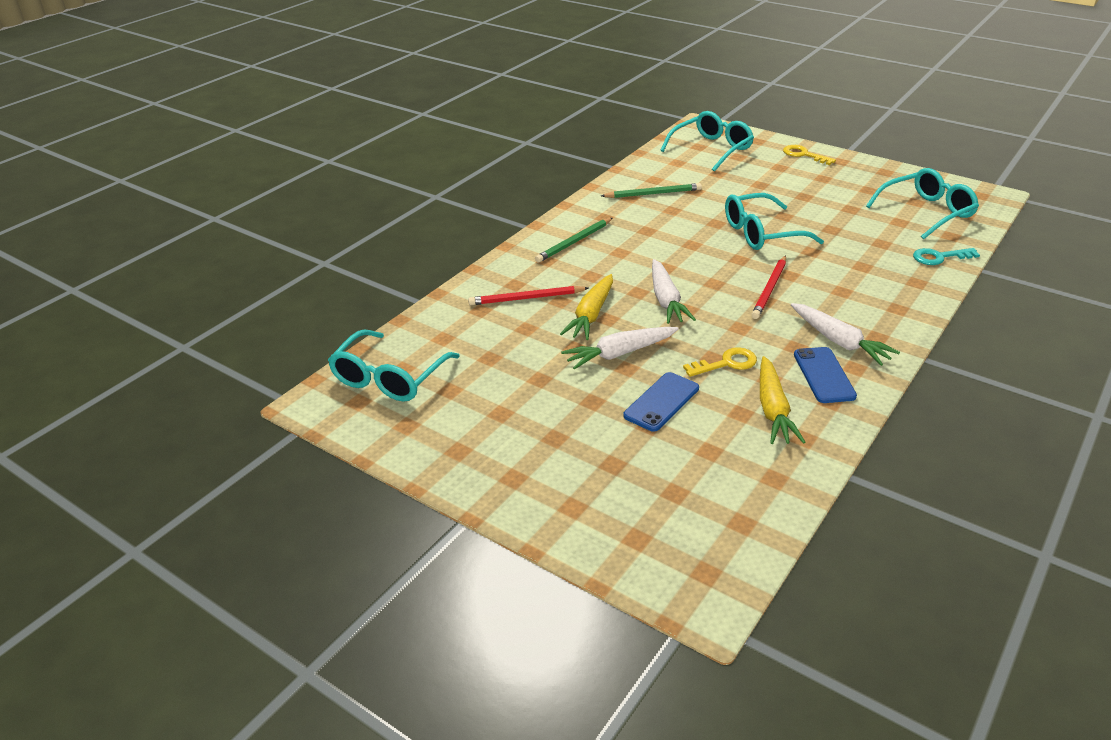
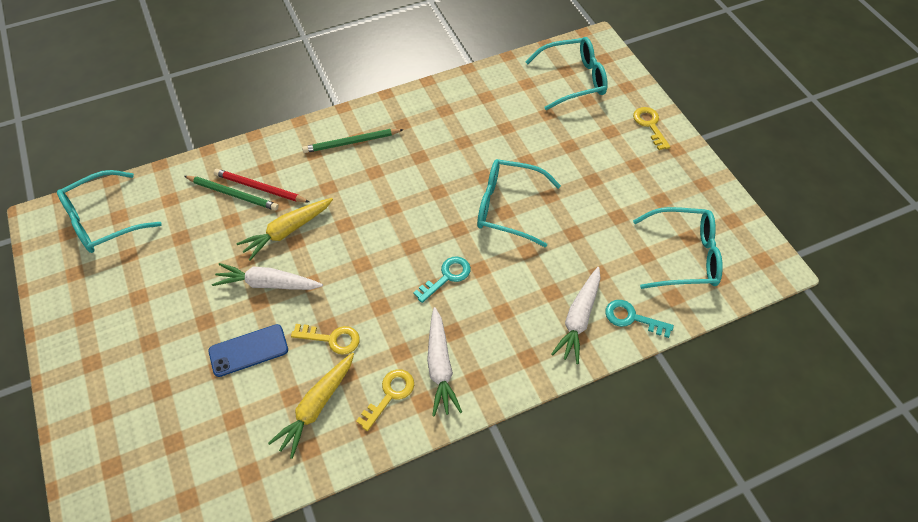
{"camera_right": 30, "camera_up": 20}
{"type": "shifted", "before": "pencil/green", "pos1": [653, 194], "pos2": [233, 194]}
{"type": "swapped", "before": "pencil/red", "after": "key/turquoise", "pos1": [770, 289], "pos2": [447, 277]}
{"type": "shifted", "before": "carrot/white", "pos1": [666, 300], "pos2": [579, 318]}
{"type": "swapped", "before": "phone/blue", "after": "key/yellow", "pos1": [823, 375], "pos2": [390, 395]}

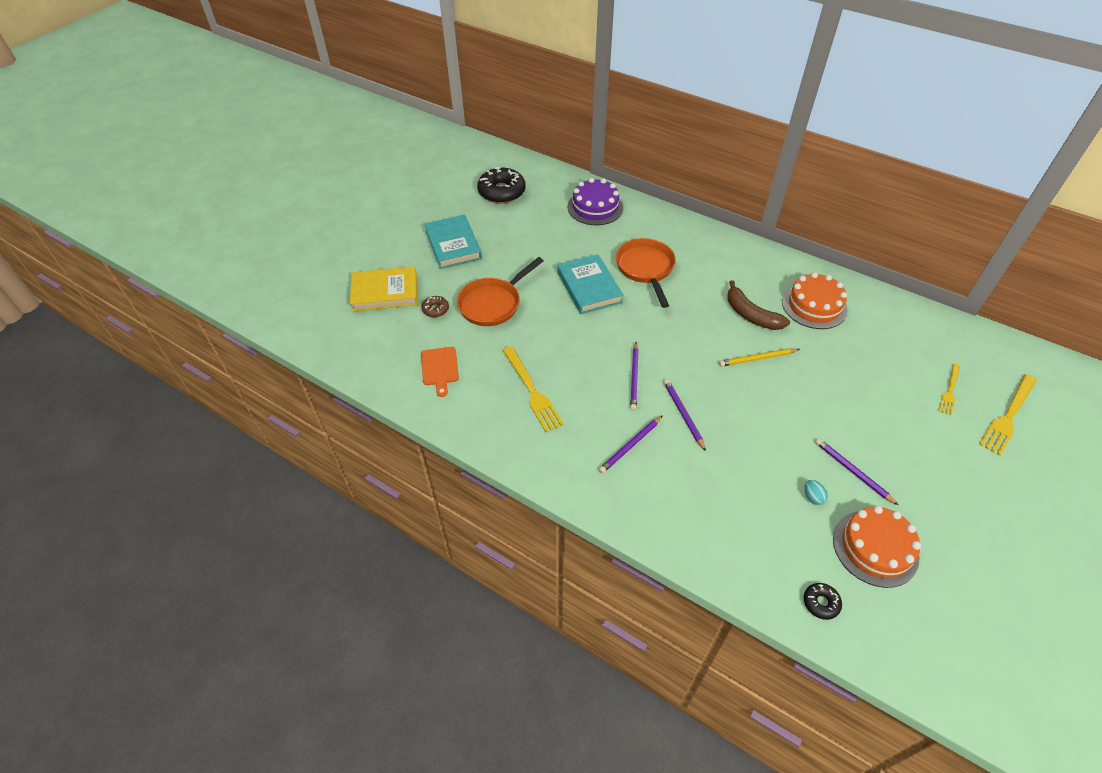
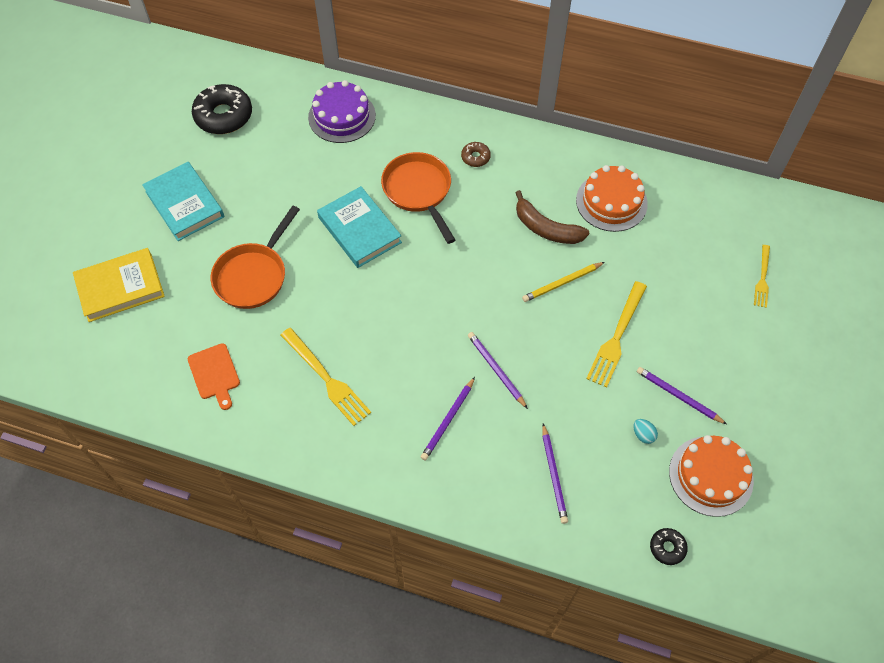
{"camera_right": -15, "camera_up": 10}
{"type": "shifted", "before": "donut/brown", "pos1": [435, 309], "pos2": [475, 157]}
{"type": "shifted", "before": "pencil/purple", "pos1": [634, 377], "pos2": [554, 475]}
{"type": "shifted", "before": "fork/yellow", "pos1": [1008, 416], "pos2": [616, 337]}

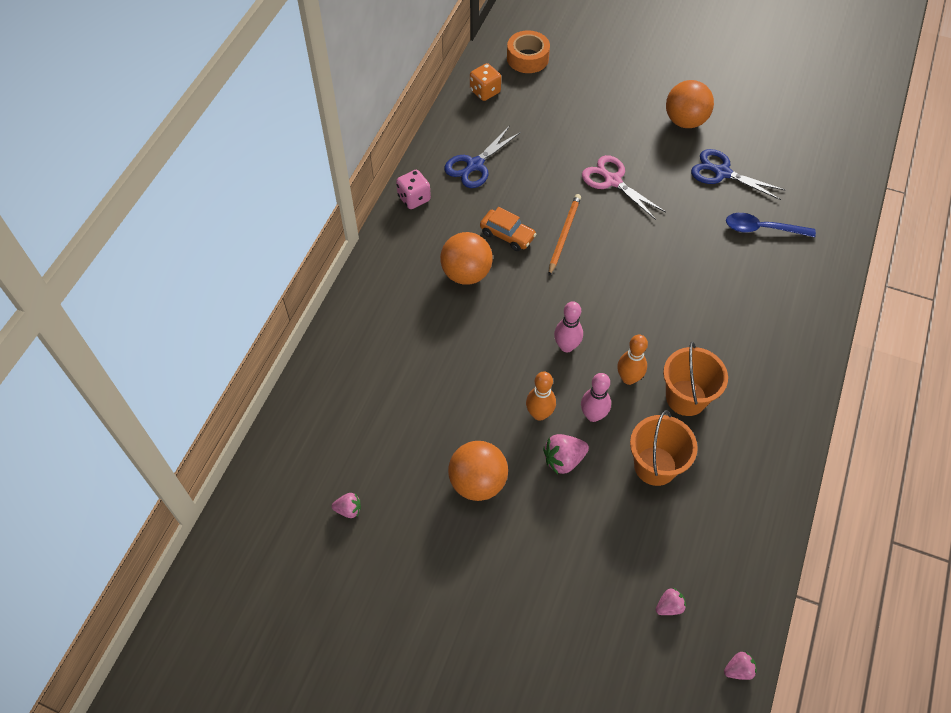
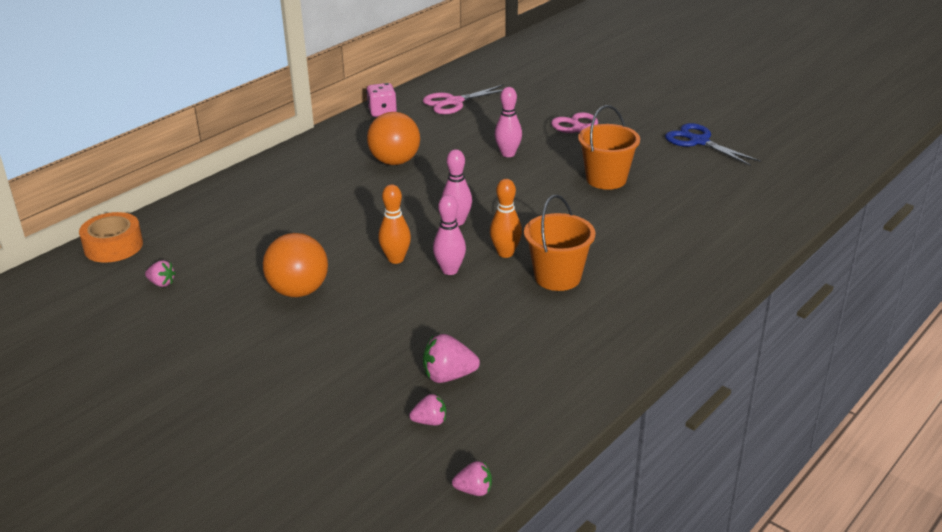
{"camera_right": 20, "camera_up": -25}
{"type": "shifted", "before": "tape/orange", "pos1": [527, 58], "pos2": [113, 246]}
{"type": "gone", "before": "dice/orange", "pos1": [485, 91]}
{"type": "gone", "before": "ball/orange", "pos1": [685, 121]}
{"type": "repainted", "before": "scissors/blue", "after": "scissors/pink", "pos1": [474, 165], "pos2": [453, 102]}
{"type": "swapped", "before": "pencil/orange", "after": "bowling pin/pink", "pos1": [564, 234], "pos2": [508, 154]}
{"type": "gone", "before": "car/orange", "pos1": [507, 235]}
{"type": "gone", "before": "spoon/blue", "pos1": [762, 229]}
{"type": "shifted", "before": "bucket/orange", "pos1": [655, 466], "pos2": [606, 179]}
{"type": "shifted", "before": "strawberry/pink", "pos1": [563, 460], "pos2": [448, 376]}

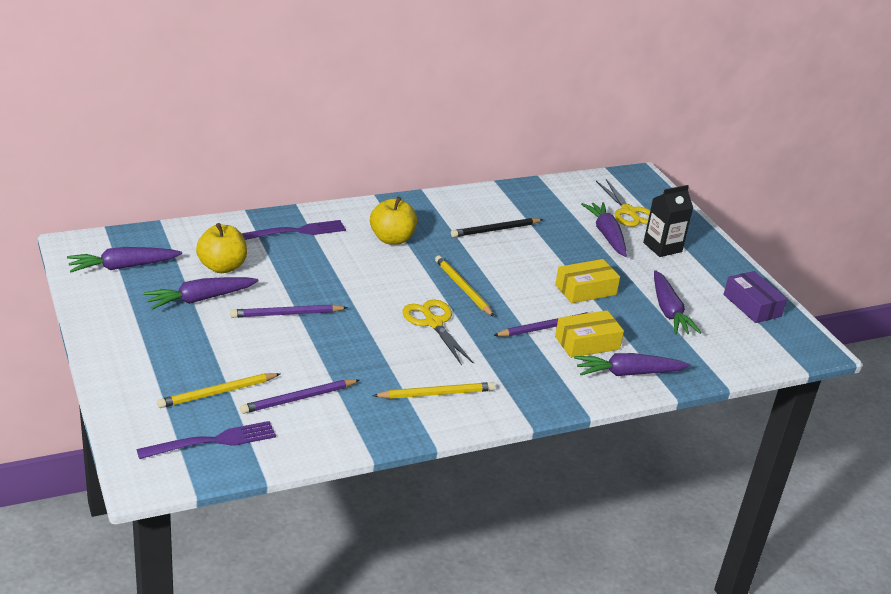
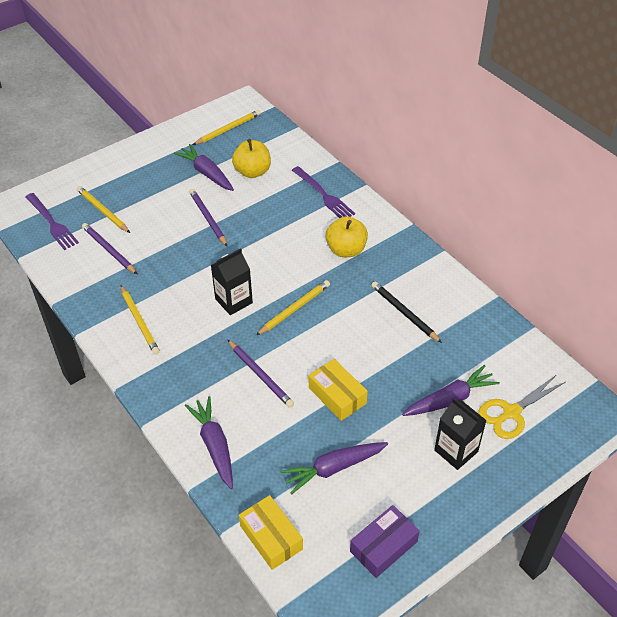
{"camera_right": 80, "camera_up": 15}
{"type": "swapped", "before": "carrot/purple", "after": "pencil/yellow", "pos1": [123, 267], "pos2": [228, 129]}
{"type": "swapped", "before": "scissors/yellow", "after": "carton/black", "pos1": [433, 323], "pos2": [234, 301]}
{"type": "shifted", "before": "box/yellow", "pos1": [587, 343], "pos2": [271, 537]}

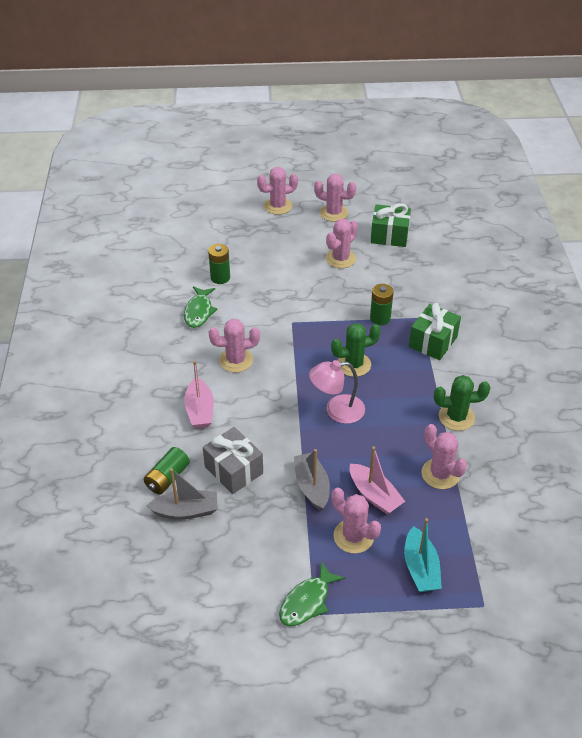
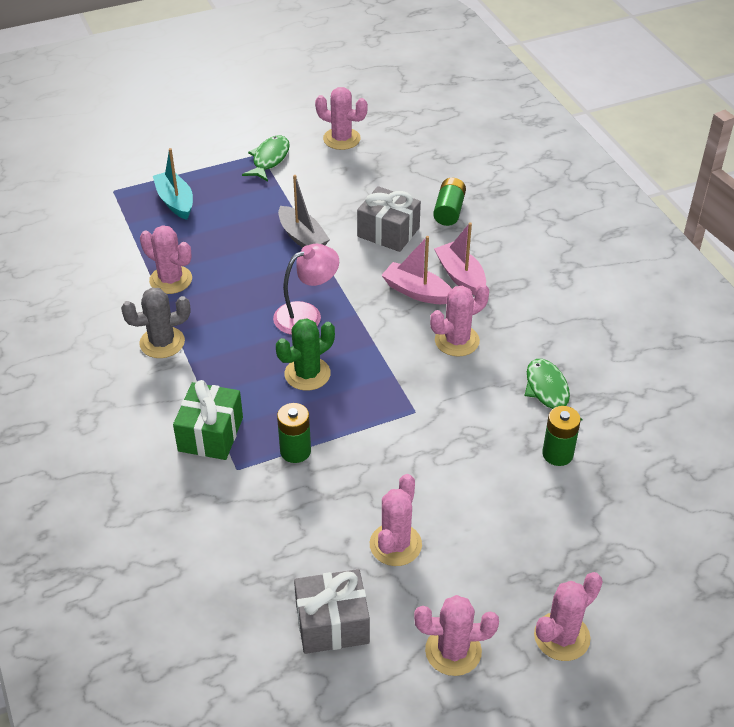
{"camera_right": 160, "camera_up": 0}
{"type": "repainted", "before": "gift/green", "after": "gift/grey", "pos1": [389, 235], "pos2": [332, 624]}
{"type": "repainted", "before": "cactus/green", "after": "cactus/grey", "pos1": [456, 417], "pos2": [162, 342]}
{"type": "shifted", "before": "boat/pink", "pos1": [374, 495], "pos2": [416, 292]}
{"type": "gone", "before": "boat/grey", "pos1": [186, 511]}
{"type": "shifted", "before": "cactus/pink", "pos1": [353, 536], "pos2": [341, 139]}

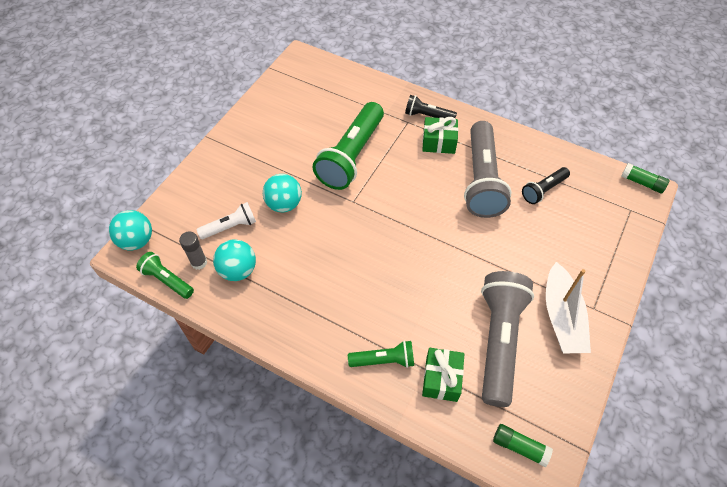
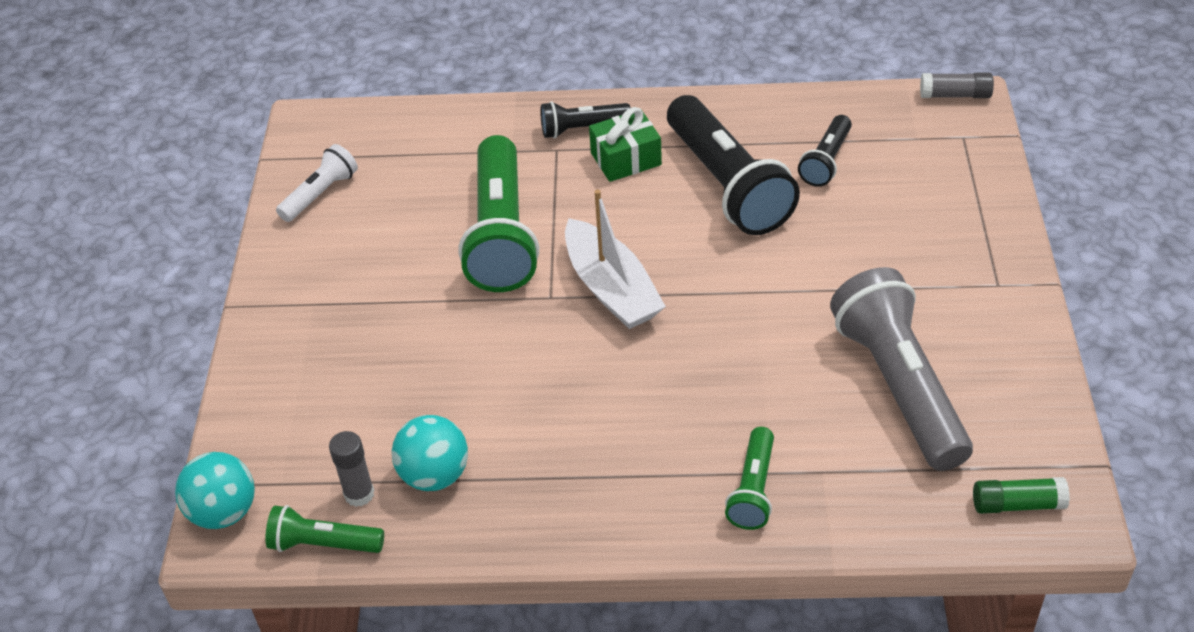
{"camera_right": -25, "camera_up": -10}
{"type": "repainted", "before": "flashlight/grey", "after": "flashlight/black", "pos1": [481, 180], "pos2": [727, 184]}
{"type": "repainted", "before": "glue stick/green", "after": "glue stick/grey", "pos1": [642, 183], "pos2": [955, 95]}
{"type": "gone", "before": "ball/turquoise", "pos1": [284, 204]}
{"type": "shifted", "before": "flashlight/white", "pos1": [230, 227], "pos2": [320, 194]}
{"type": "shifted", "before": "boat/white", "pos1": [562, 317], "pos2": [611, 289]}
{"type": "rotated", "before": "flashlight/green", "pos1": [383, 360], "pos2": [753, 489], "turn": 135}
{"type": "gone", "before": "gift/green", "pos1": [441, 379]}

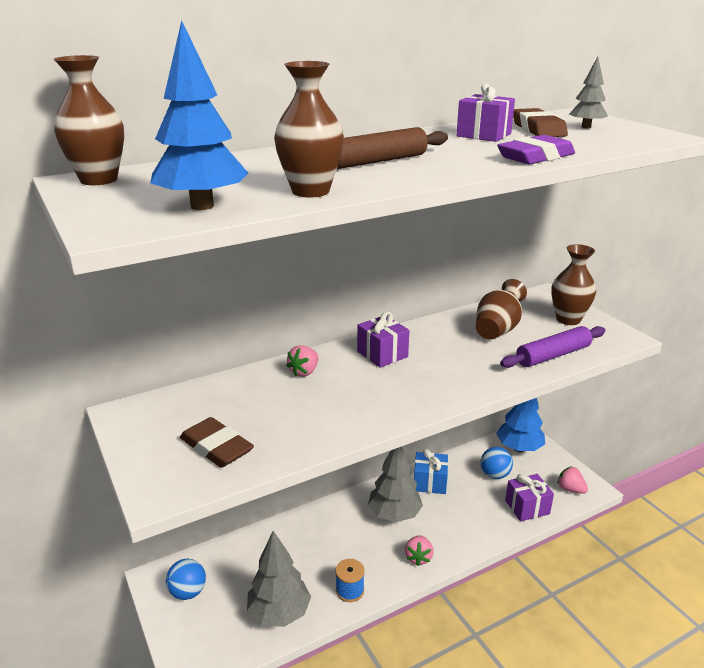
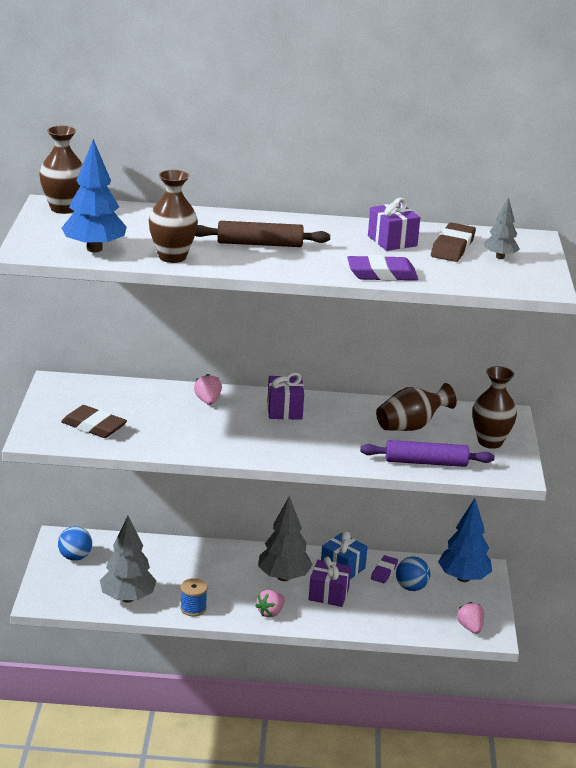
{"camera_right": 30, "camera_up": 0}
{"type": "rotated", "before": "strawberry/pink", "pos1": [304, 372], "pos2": [208, 401], "turn": 105}
{"type": "rotated", "before": "eraser/brown", "pos1": [216, 447], "pos2": [94, 426], "turn": -45}
{"type": "shifted", "before": "gift/purple", "pos1": [527, 507], "pos2": [328, 594]}
{"type": "new", "after": "eraser/purple", "pos2": [384, 572]}

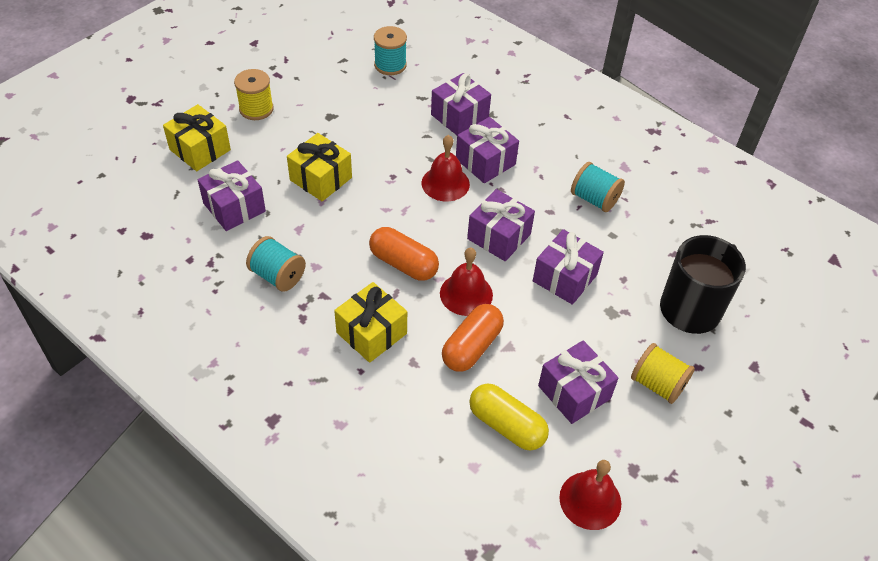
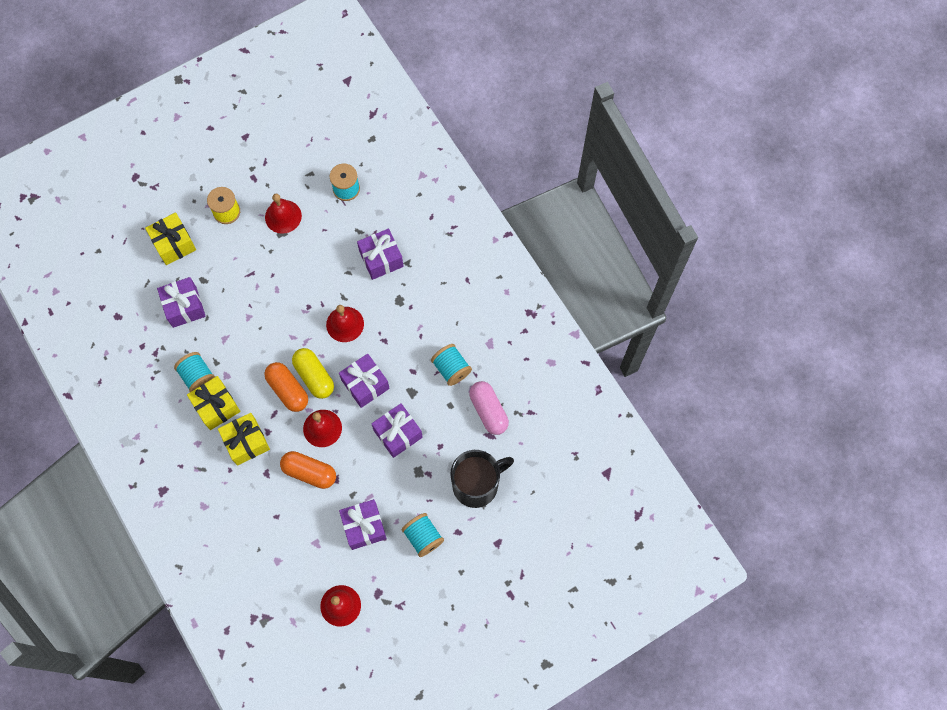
{"camera_right": 20, "camera_up": 20}
{"type": "gone", "before": "gift/purple", "pos1": [485, 162]}
{"type": "shifted", "before": "gift/yellow", "pos1": [321, 179], "pos2": [216, 406]}
{"type": "rotated", "before": "capsule/orange", "pos1": [471, 347], "pos2": [309, 472], "turn": 60}
{"type": "repainted", "before": "spool/yellow", "after": "spool/turquoise", "pos1": [657, 384], "pos2": [423, 537]}
{"type": "shifted", "before": "capsule/yellow", "pos1": [506, 425], "pos2": [314, 376]}
{"type": "new", "after": "bell/red", "pos2": [283, 216]}
{"type": "new", "after": "capsule/pink", "pos2": [488, 411]}

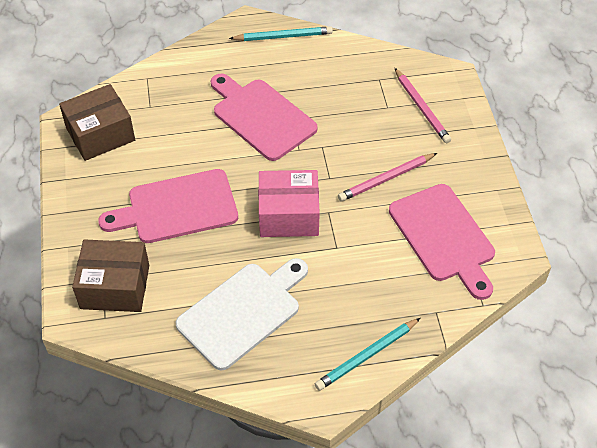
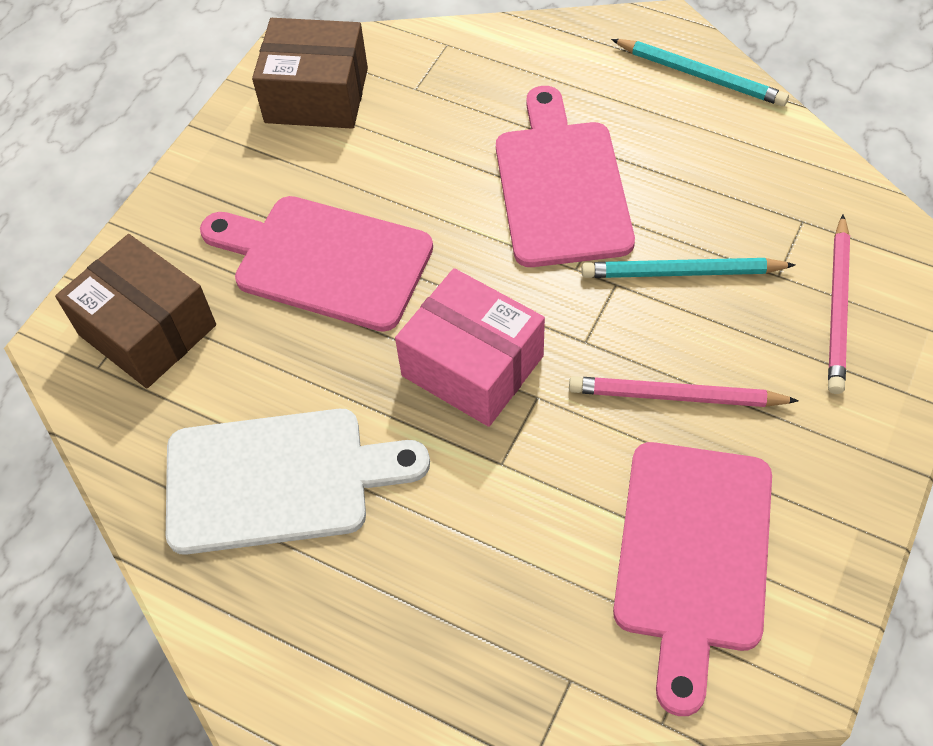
{"camera_right": 40, "camera_up": 5}
{"type": "shifted", "before": "pencil/turquoise", "pos1": [367, 356], "pos2": [682, 272]}

